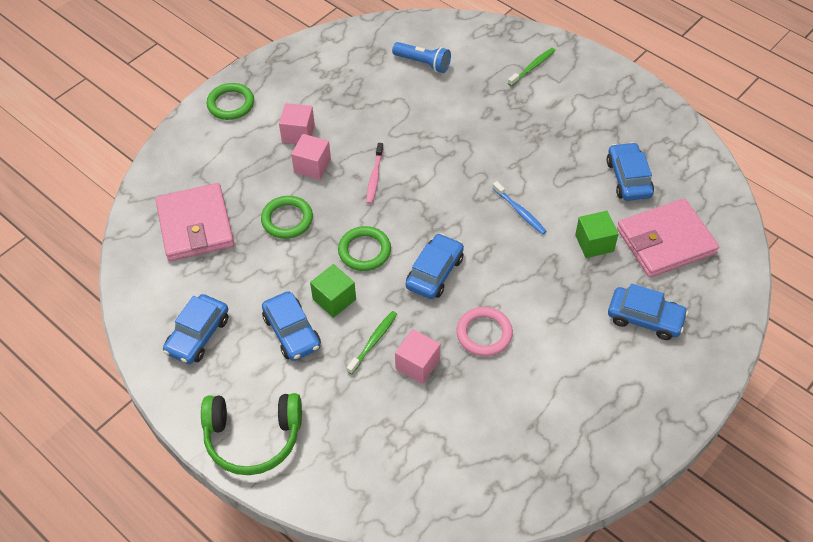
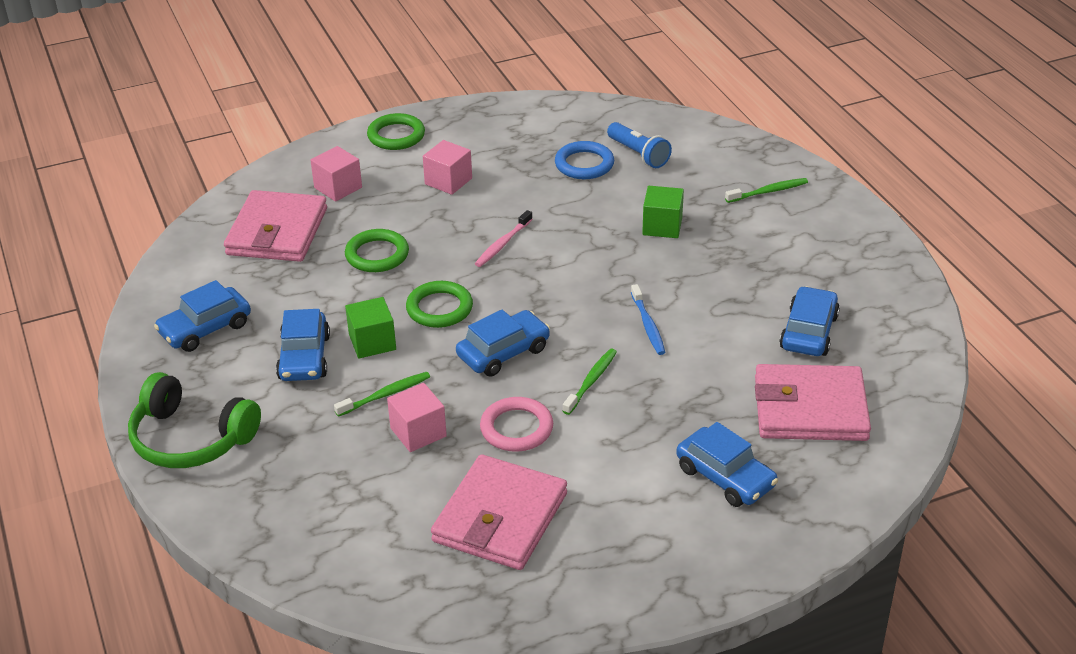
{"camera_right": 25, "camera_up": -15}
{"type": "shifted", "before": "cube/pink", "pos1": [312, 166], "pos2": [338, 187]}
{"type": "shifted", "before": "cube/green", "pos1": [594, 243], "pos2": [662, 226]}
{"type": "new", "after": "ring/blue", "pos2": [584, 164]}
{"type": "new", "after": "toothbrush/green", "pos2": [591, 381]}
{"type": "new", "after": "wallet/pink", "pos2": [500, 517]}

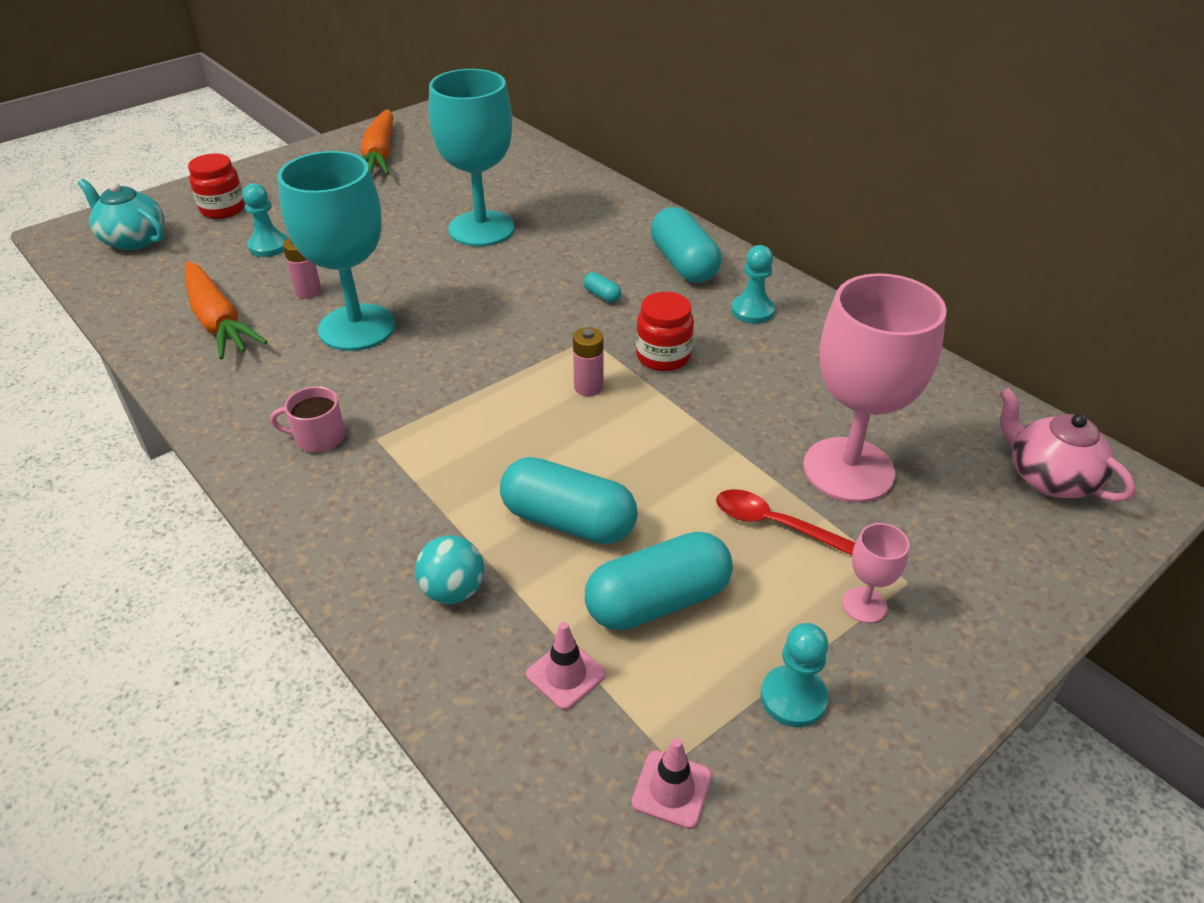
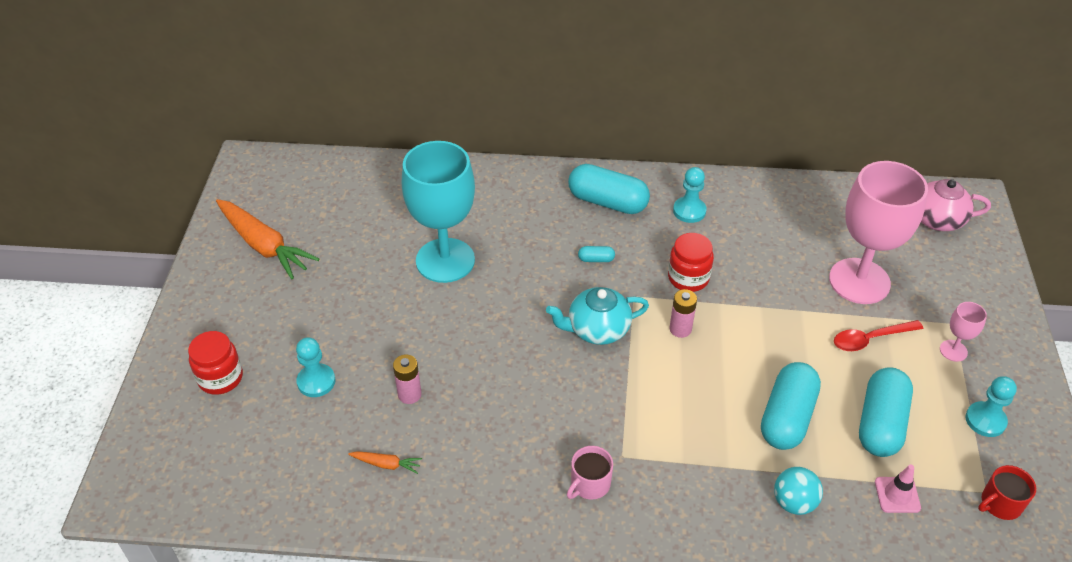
{"camera_right": -45, "camera_up": 5}
{"type": "gone", "before": "goblet/turquoise", "pos1": [357, 327]}
{"type": "shifted", "before": "teapot/turquoise", "pos1": [133, 240], "pos2": [597, 329]}
{"type": "scaled", "before": "carrot/orange", "pos1": [218, 321], "pos2": [386, 464], "scale": 0.44}
{"type": "rotated", "before": "capsule/turquoise", "pos1": [568, 521], "pos2": [787, 417], "turn": -45}
{"type": "swapped", "before": "traffic cone/pink", "after": "mug/red", "pos1": [671, 789], "pos2": [1000, 503]}

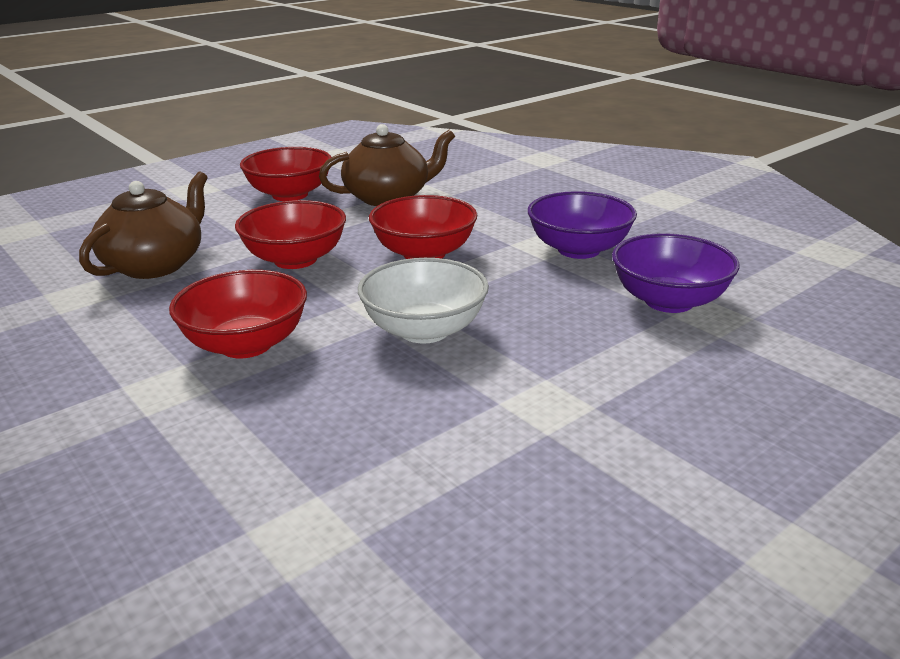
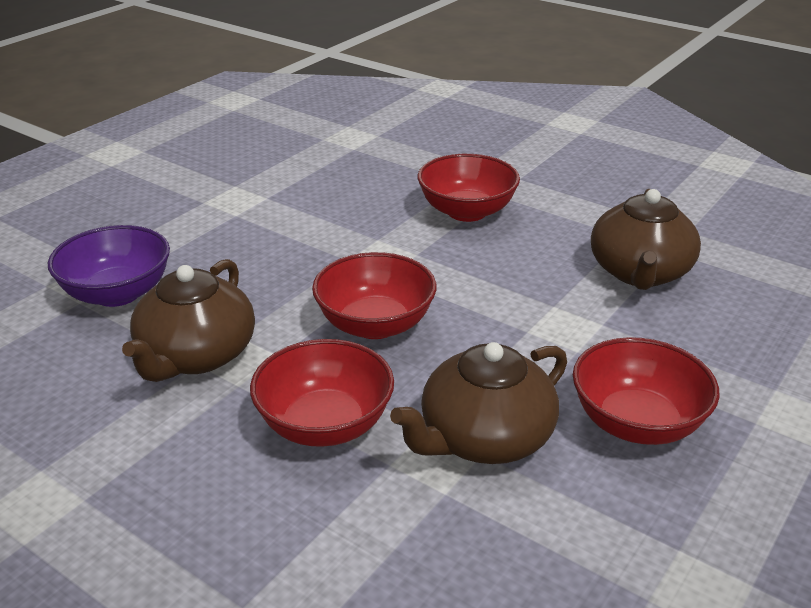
{"camera_right": 165, "camera_up": 5}
{"type": "swapped", "before": "bowl/purple", "after": "teapot/brown", "pos1": [578, 250], "pos2": [196, 355]}
{"type": "shifted", "before": "bowl/red", "pos1": [295, 259], "pos2": [325, 424]}
{"type": "gone", "before": "bowl/white", "pos1": [424, 330]}

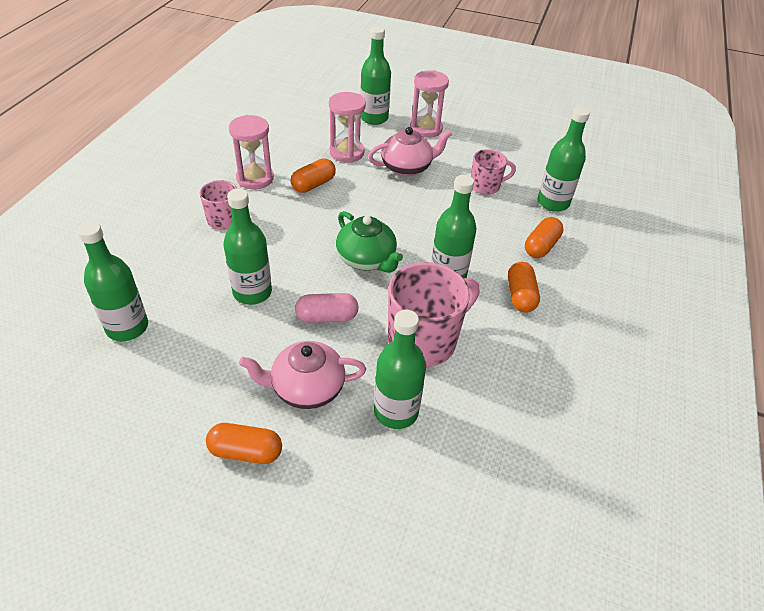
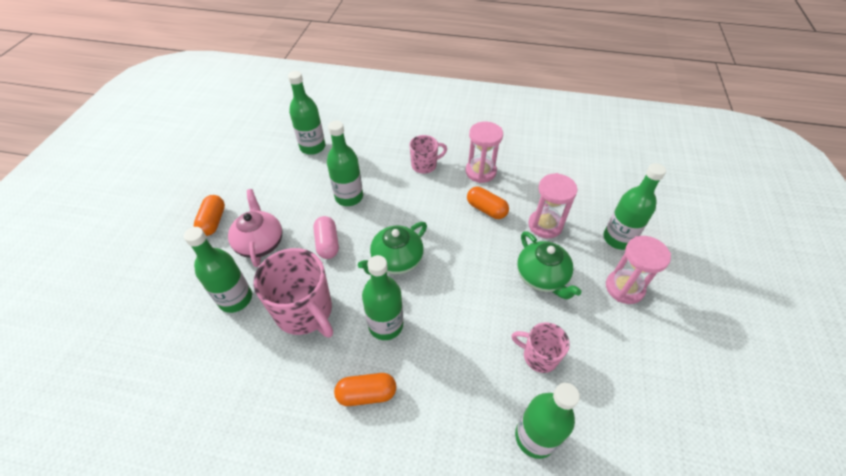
{"camera_right": 85, "camera_up": 5}
{"type": "repainted", "before": "teapot/pink", "after": "teapot/green", "pos1": [407, 168], "pos2": [542, 277]}
{"type": "rotated", "before": "mug/pink", "pos1": [485, 186], "pos2": [539, 356], "turn": 135}
{"type": "gone", "before": "capsule/orange", "pos1": [541, 246]}

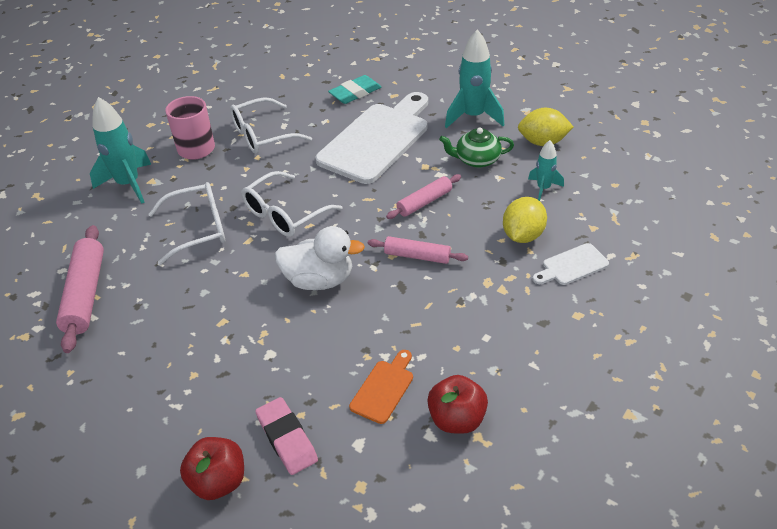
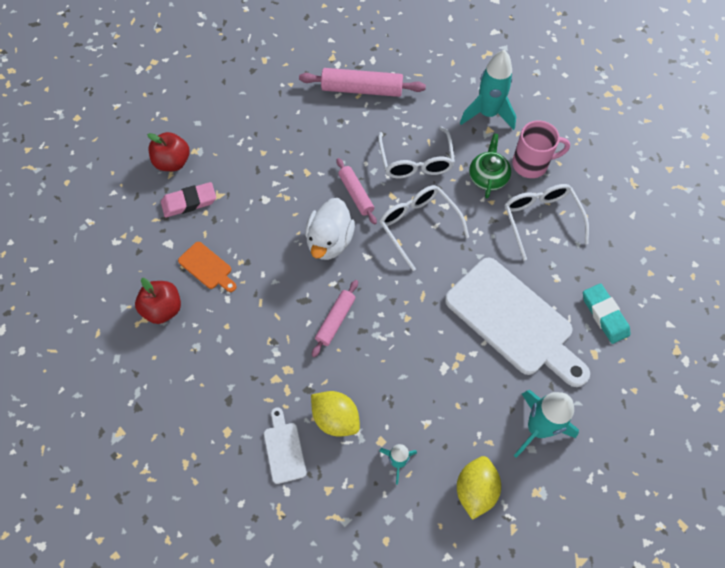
{"camera_right": 100, "camera_up": 20}
{"type": "shifted", "before": "teapot/green", "pos1": [476, 160], "pos2": [488, 177]}
{"type": "shifted", "before": "rolling pin/pink", "pos1": [424, 202], "pos2": [356, 194]}

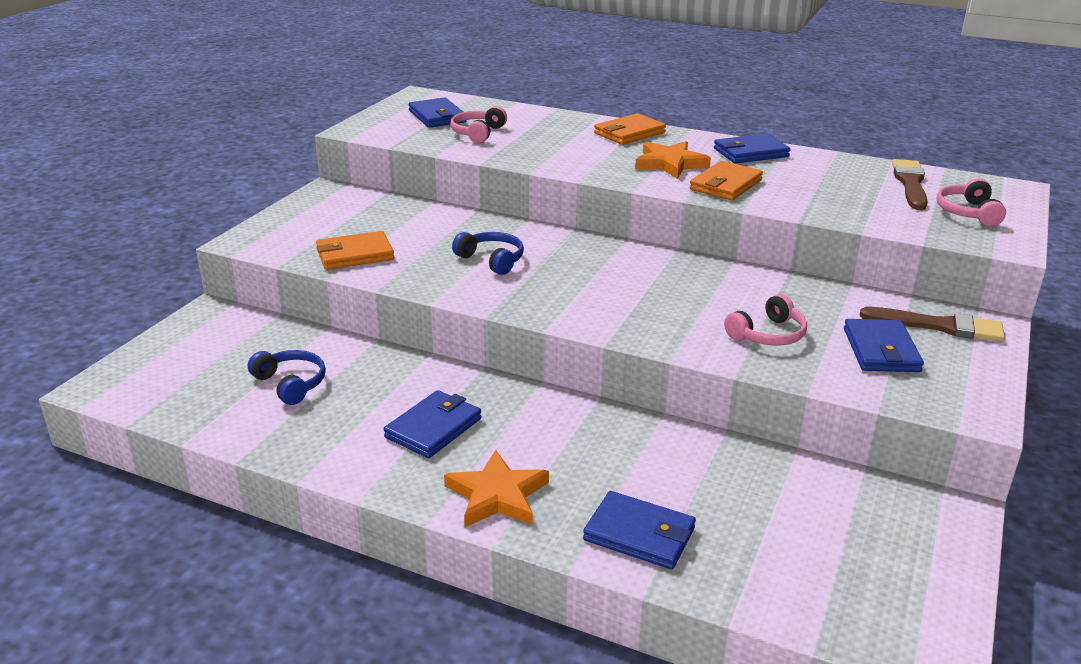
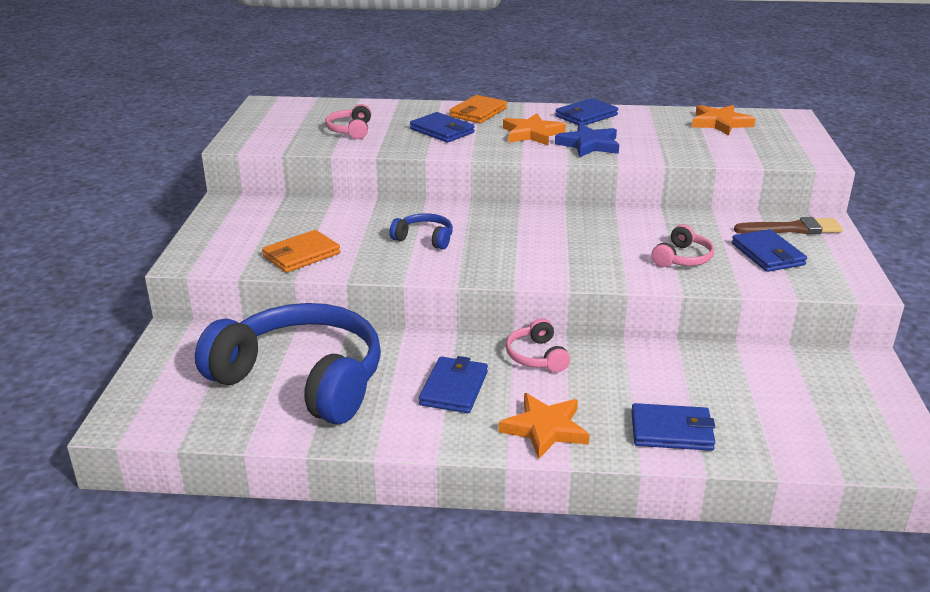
{"camera_right": -20, "camera_up": 0}
{"type": "shifted", "before": "wallet/blue", "pos1": [437, 116], "pos2": [442, 131]}
{"type": "swapped", "before": "brush/brown", "after": "star/orange", "pos1": [910, 183], "pos2": [720, 123]}
{"type": "swapped", "before": "wallet/orange", "after": "star/blue", "pos1": [725, 185], "pos2": [589, 145]}
{"type": "shifted", "before": "headphones/pink", "pos1": [968, 213], "pos2": [536, 356]}
{"type": "scaled", "before": "headphones/blue", "pos1": [290, 384], "pos2": [302, 379], "scale": 2.45}

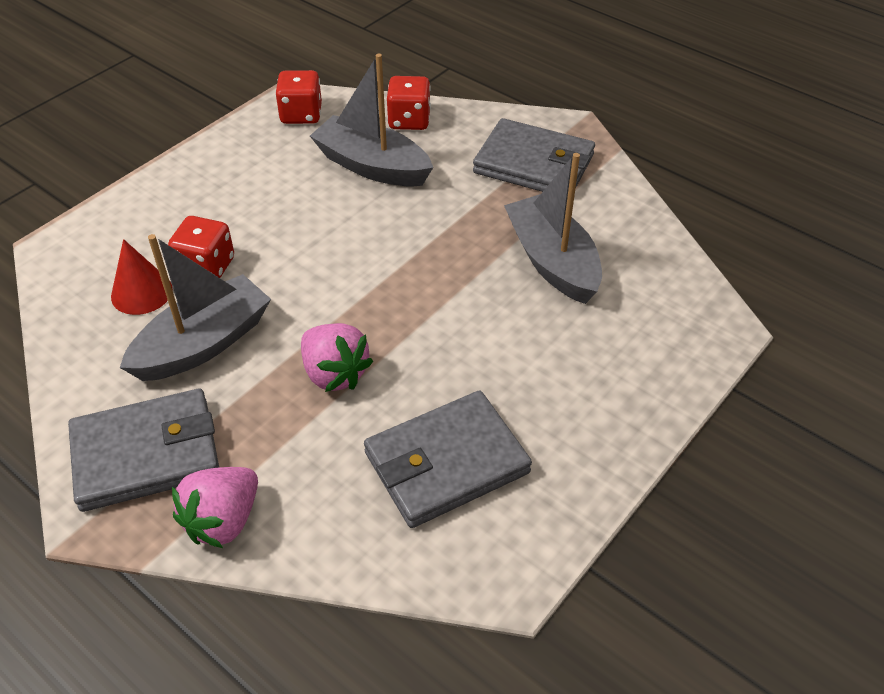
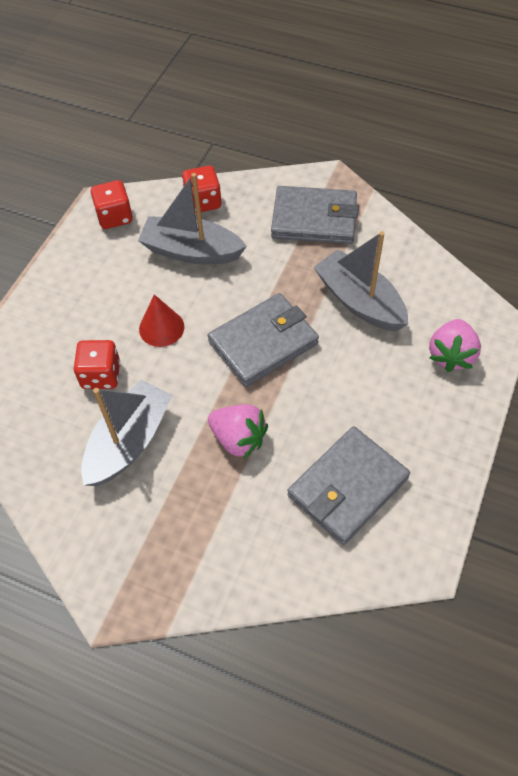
{"camera_right": -15, "camera_up": 10}
{"type": "shifted", "before": "cone/red", "pos1": [141, 292], "pos2": [161, 328]}
{"type": "shifted", "before": "wallet/grey", "pos1": [146, 454], "pos2": [263, 343]}
{"type": "shifted", "before": "strawberry/pink", "pos1": [223, 520], "pos2": [451, 355]}

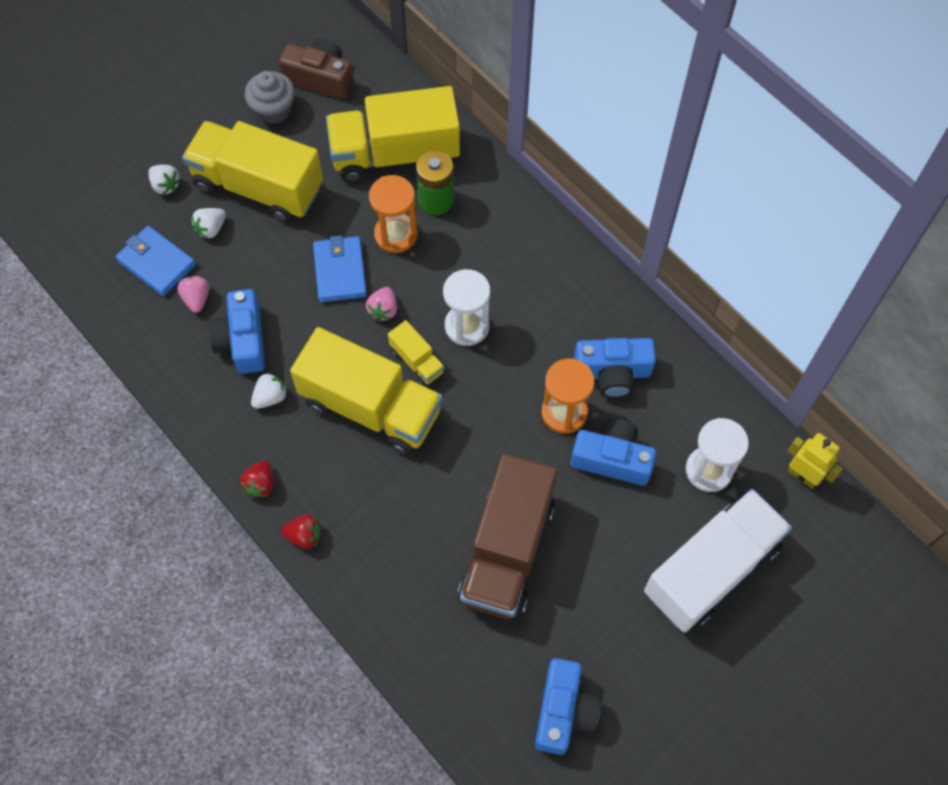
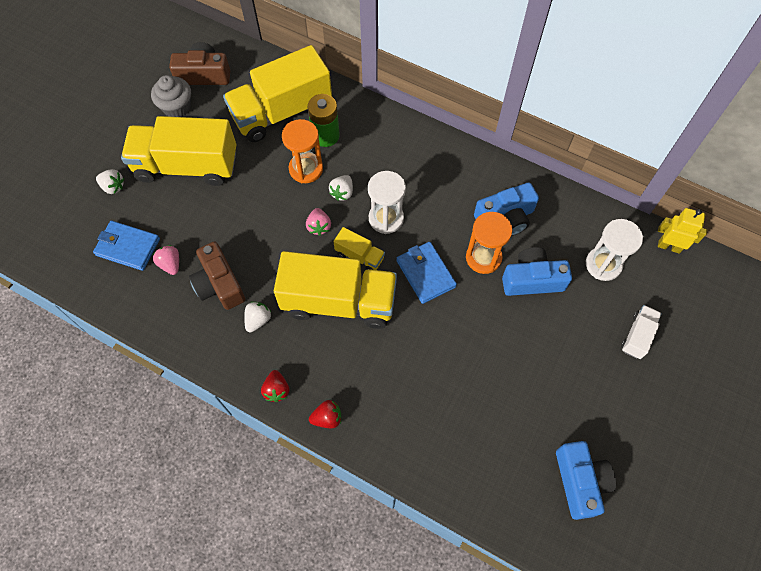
{"camera_right": -20, "camera_up": 0}
{"type": "shifted", "before": "strawberry/white", "pos1": [211, 228], "pos2": [342, 193]}
{"type": "shifted", "before": "wallet/blue", "pos1": [340, 271], "pos2": [425, 273]}
{"type": "repainted", "before": "camera/blue", "after": "camera/brown", "pos1": [242, 340], "pos2": [219, 284]}
{"type": "gone", "before": "truck/brown", "pos1": [507, 551]}
{"type": "scaled", "before": "truck/white", "pos1": [711, 570], "pos2": [637, 336], "scale": 0.45}

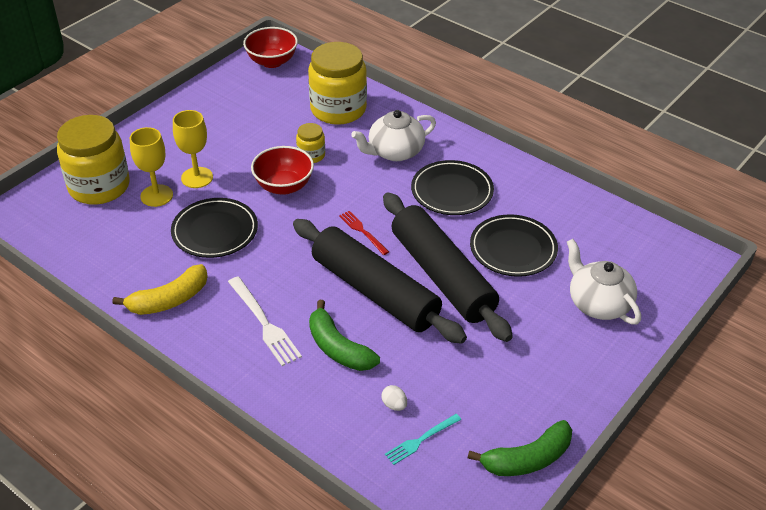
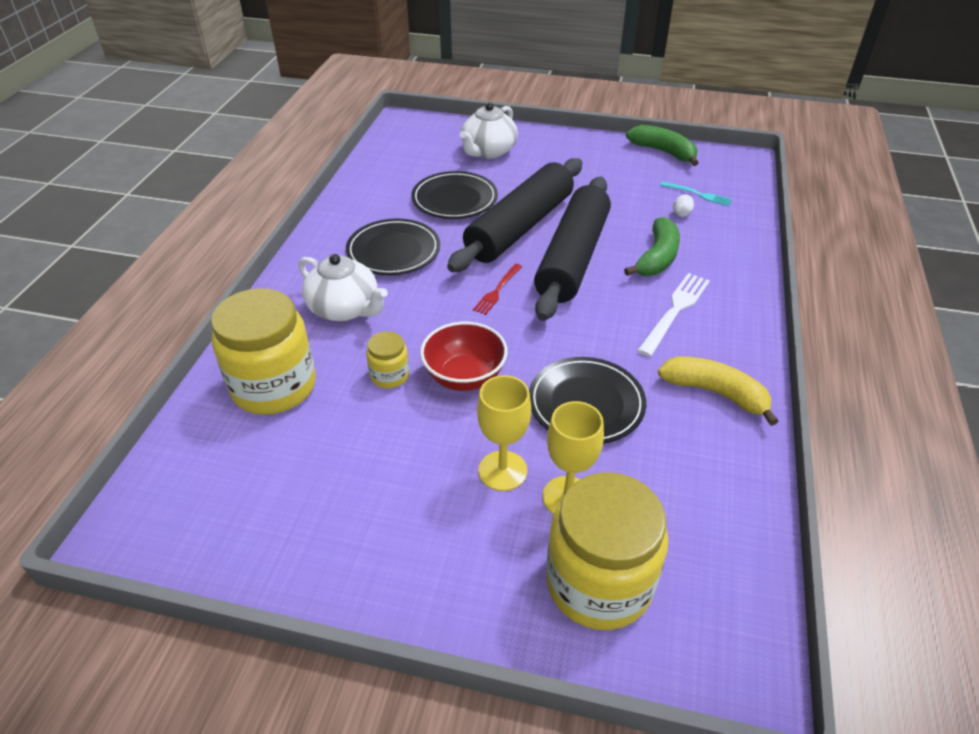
{"camera_right": -115, "camera_up": 0}
{"type": "gone", "before": "bowl/red", "pos1": [272, 61]}

